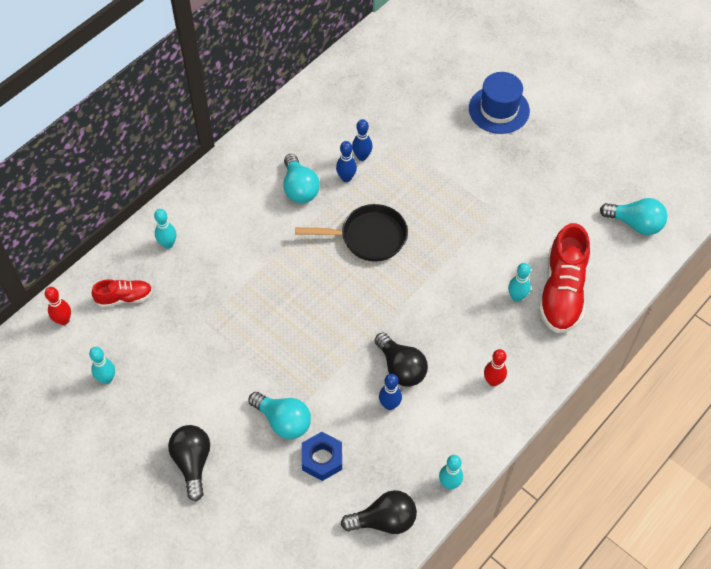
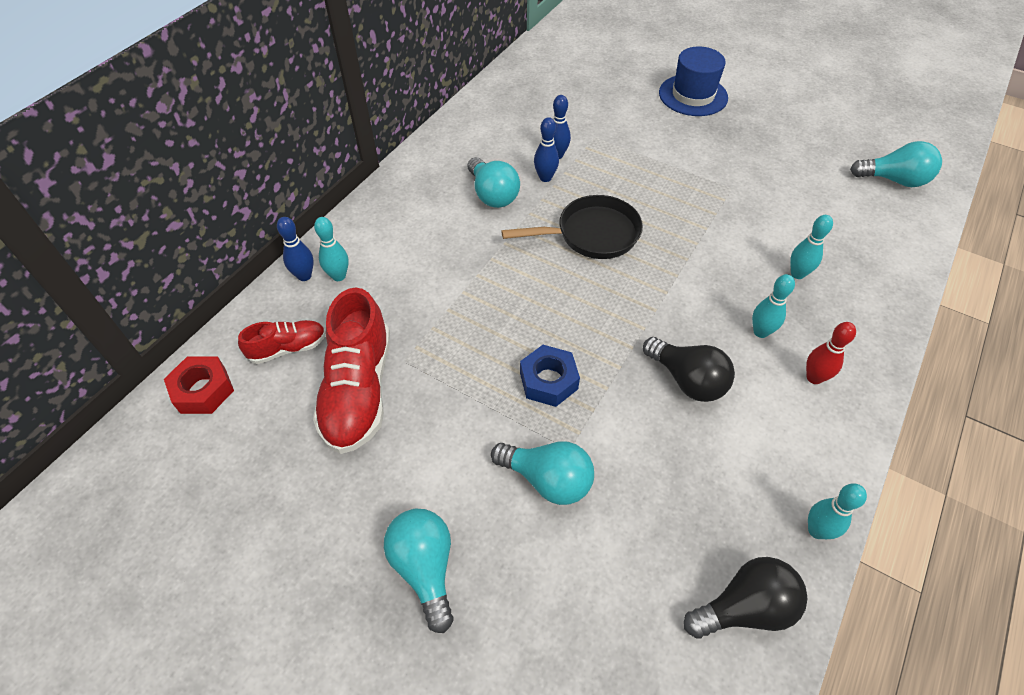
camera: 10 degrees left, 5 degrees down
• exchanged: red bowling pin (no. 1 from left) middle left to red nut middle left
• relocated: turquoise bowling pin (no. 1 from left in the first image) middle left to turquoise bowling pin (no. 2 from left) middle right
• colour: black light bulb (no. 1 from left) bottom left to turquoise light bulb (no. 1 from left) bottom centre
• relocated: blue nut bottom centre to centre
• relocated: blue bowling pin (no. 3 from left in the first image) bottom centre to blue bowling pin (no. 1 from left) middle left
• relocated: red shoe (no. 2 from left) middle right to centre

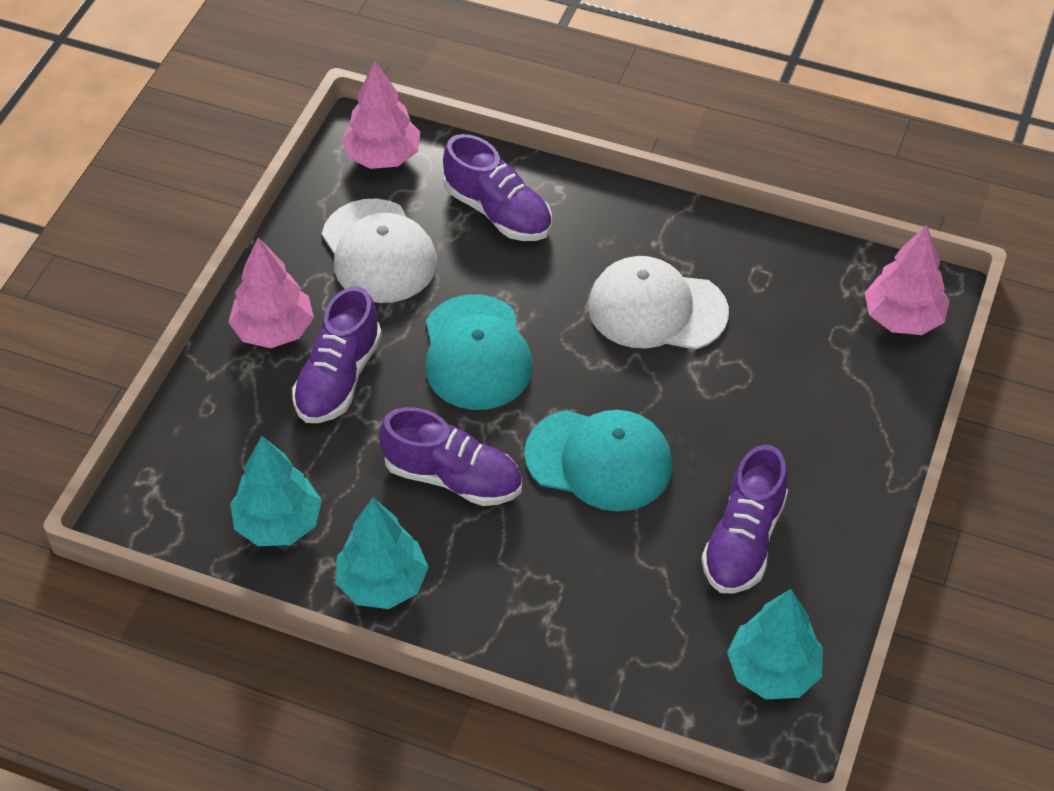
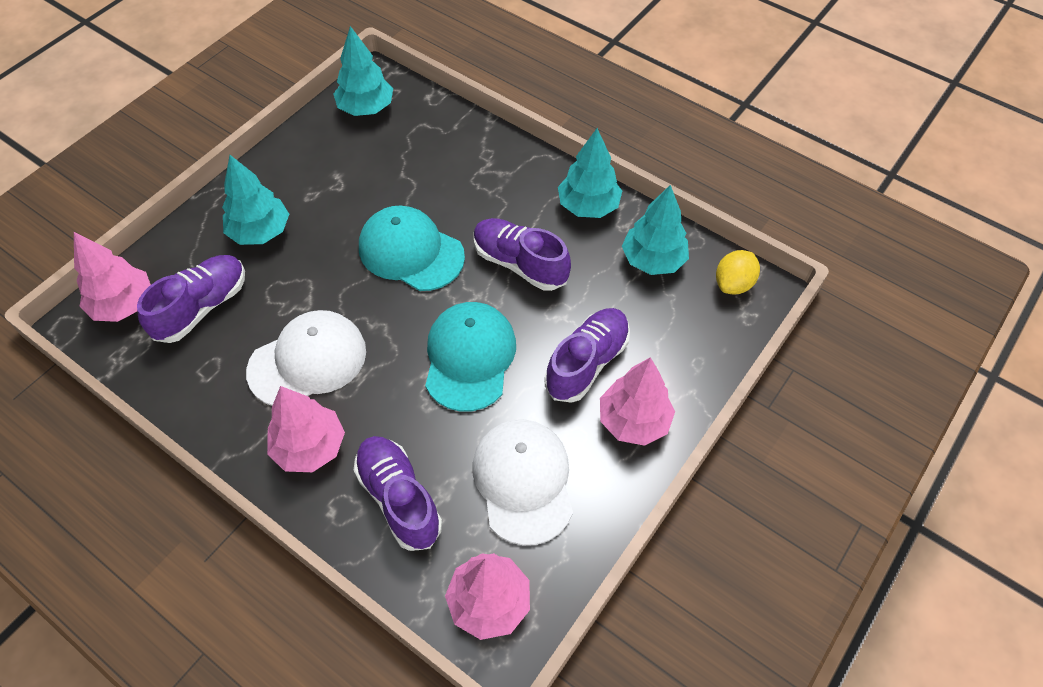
camera: 165 degrees left, 5 degrees up
• spun: white cap (no. 2 from left in the first image) centre = middle left 60 degrees counterclockwise
• relocated: purple shoe (no. 4 from left in the first image) middle right to purple shoe (no. 1 from left) middle left
• appeared: turquoise tree (no. 1 from left) top left
• appeared: pink tree (no. 2 from left) middle left
• appeared: yellow lemon middle right

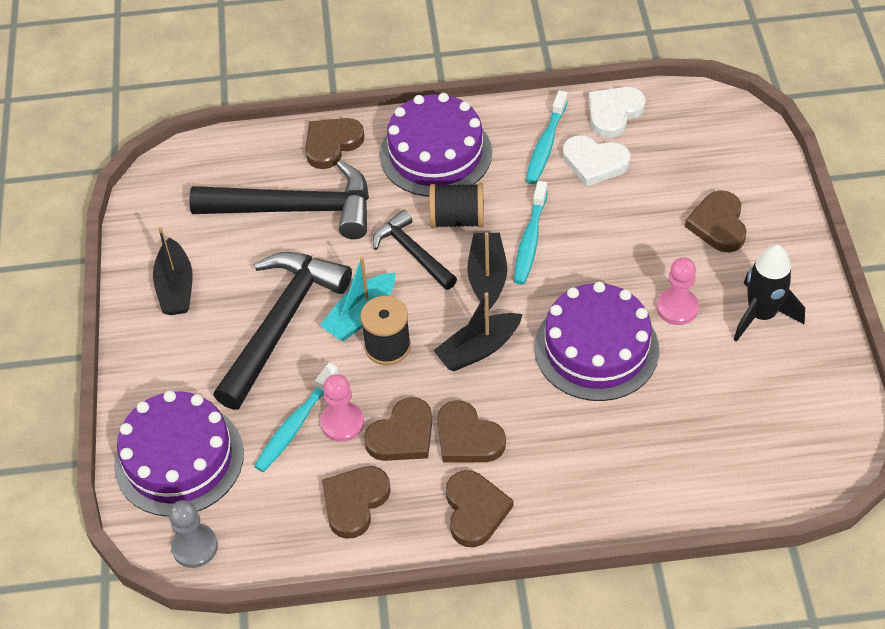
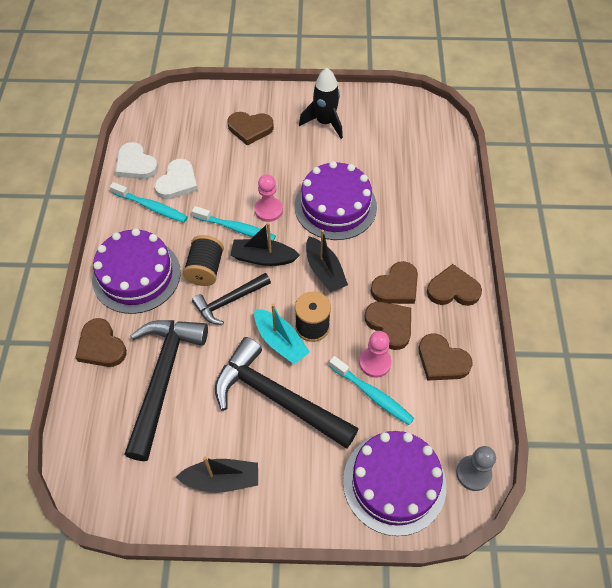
camera: 85 degrees left, 5 degrees up
• relocated: pink pawn (no. 2 from left in the first image) middle right to pink pawn (no. 1 from left) centre

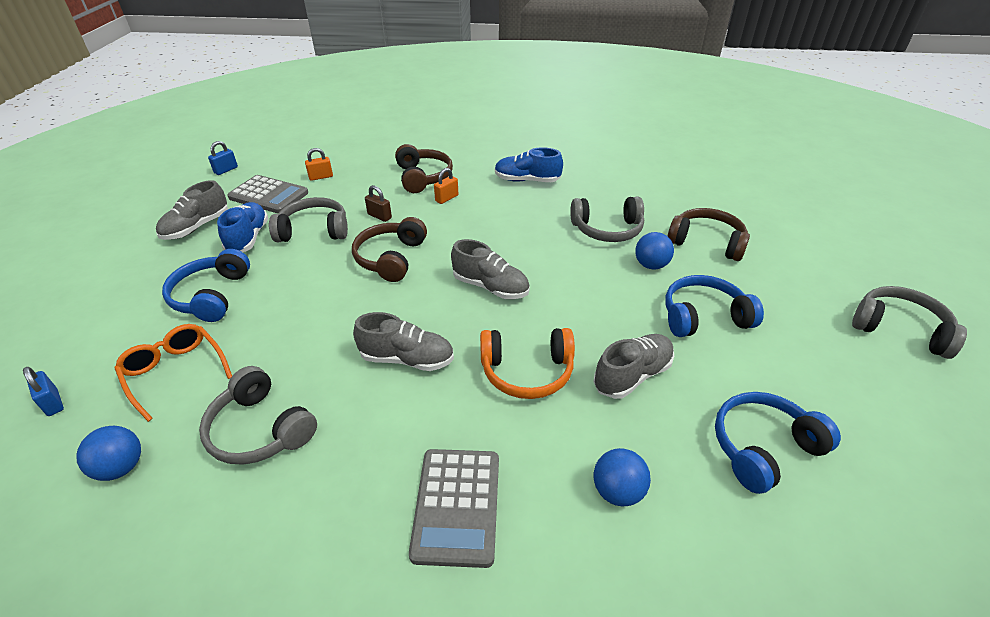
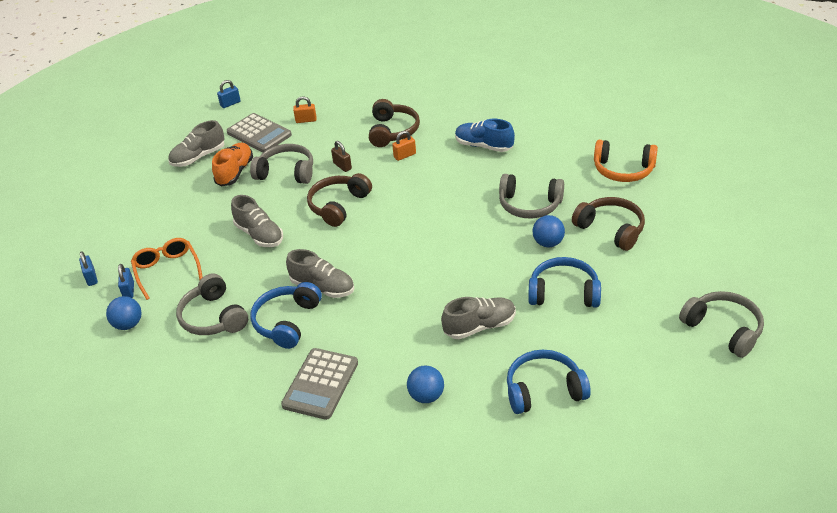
camera: 20 degrees right, 0 degrees up
• relocated: blue headphones (no. 1 from left) middle left to centre
• colour: blue shoe (no. 1 from left) middle left to orange shoe top left
• relocated: grey shoe (no. 3 from left in the first image) centre to grey shoe (no. 2 from left) middle left
• relocated: orange headphones centre to top right
• appeared: blue padlock (no. 2 from left) middle left

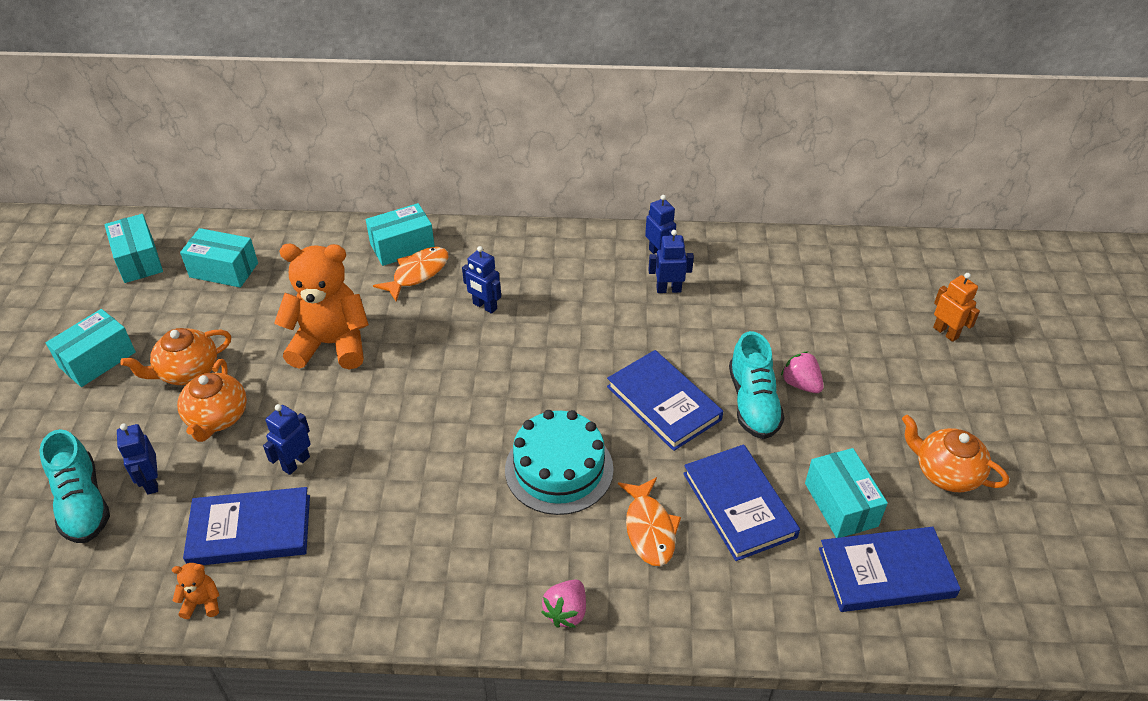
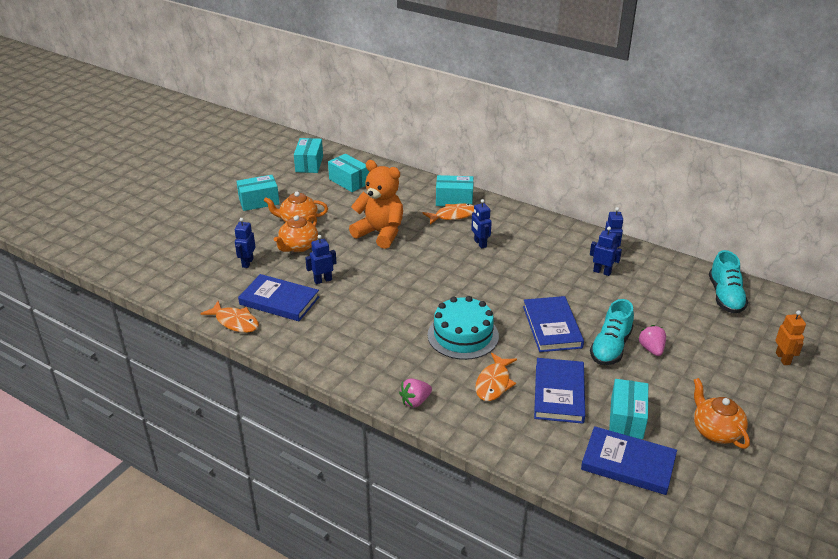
camera: 30 degrees right, 10 degrees down
• relocated: turquoise shoe (no. 1 from left in the first image) bottom left to turquoise shoe (no. 2 from left) middle right
• exchanged: orange teddy bear (no. 1 from left) bottom left to orange fish (no. 1 from left) middle left

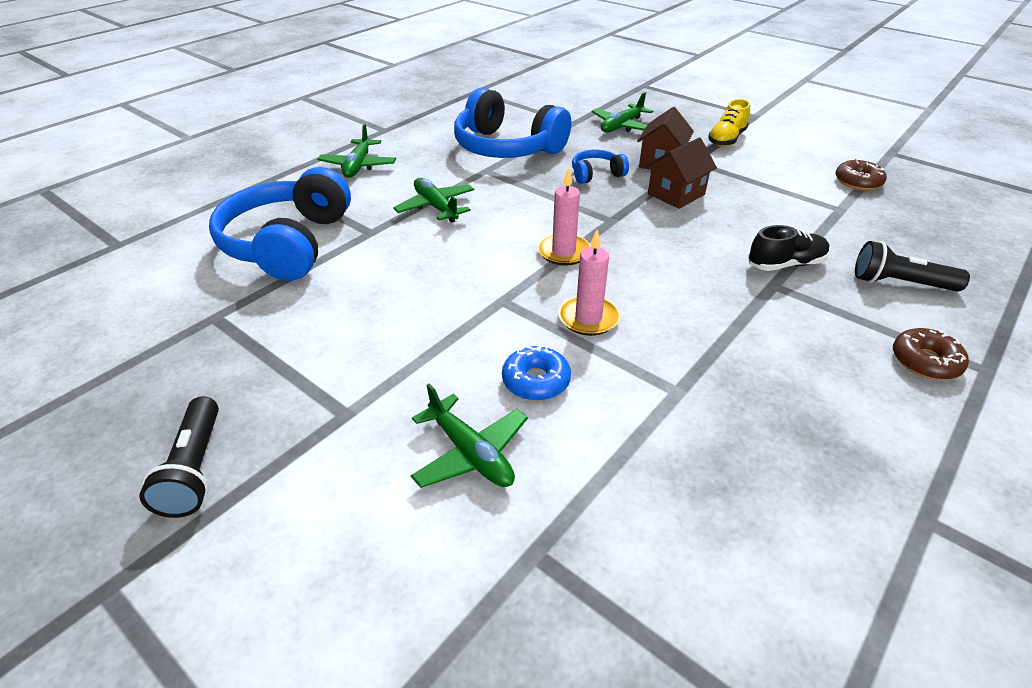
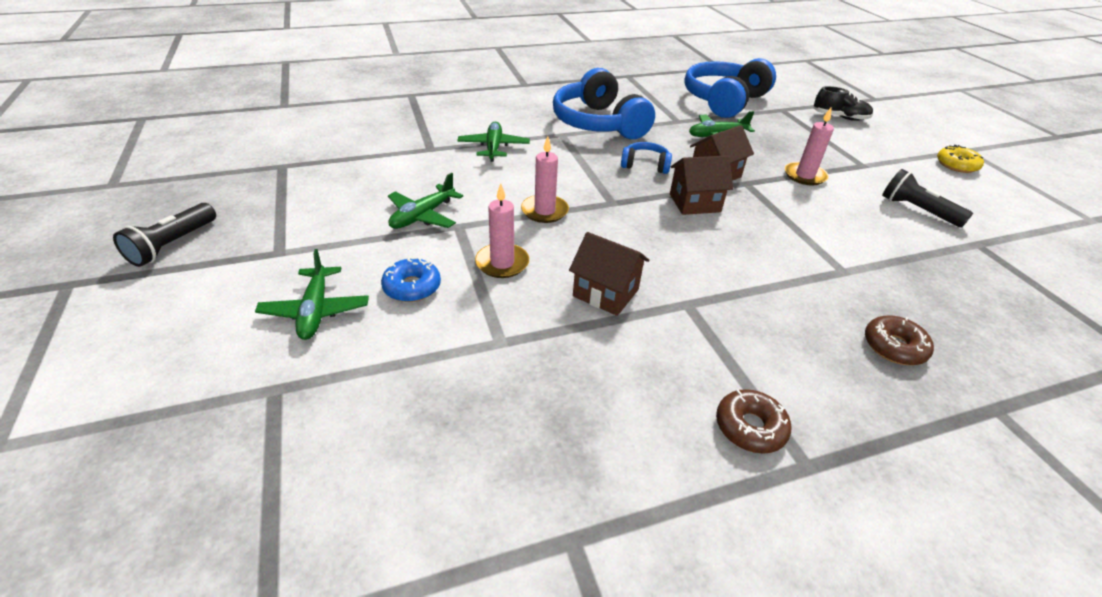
camera: 30 degrees right, 0 degrees up
• relocated: blue headphones (no. 1 from left in the first image) top left to blue headphones (no. 3 from left) top centre
• relocated: green plane (no. 1 from left in the first image) top centre to green plane (no. 2 from left) centre
• exchanged: yellow shoe top right to pink candle (no. 3 from left) top right
• relocated: black shoe middle right to top right
• relocated: brown donut (no. 1 from left in the first image) top right to brown donut (no. 2 from left) middle right
• relocated: black flashlight (no. 2 from left) middle right to top right
• appeared: brown house (no. 1 from left) centre
• appeared: yellow donut top right

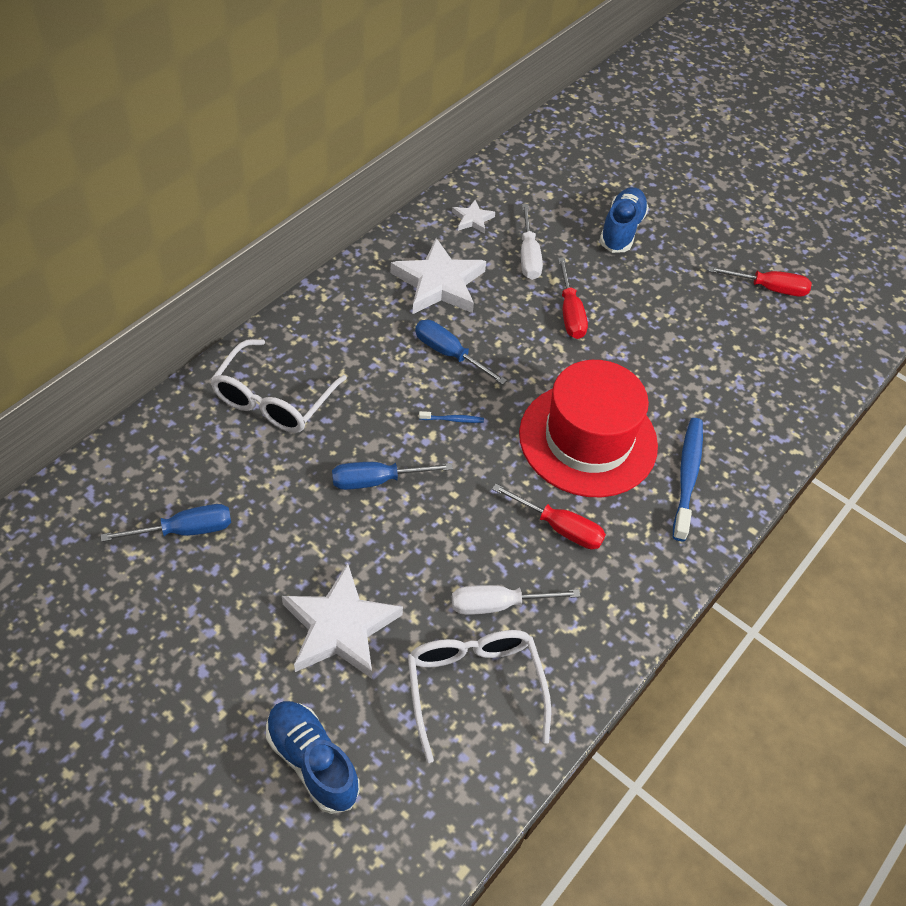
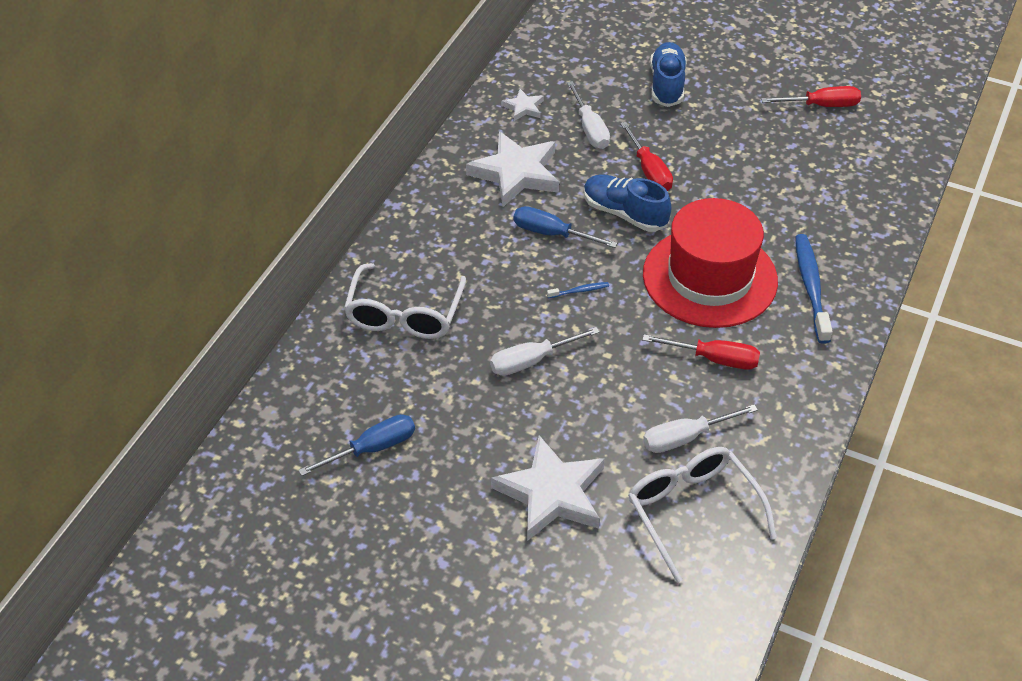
camera: 10 degrees left, 5 degrees down
• relocated: blue shoe (no. 1 from left) bottom centre to top centre
• colour: blue screwdriver (no. 2 from left) centre to white screwdriver (no. 1 from left) centre

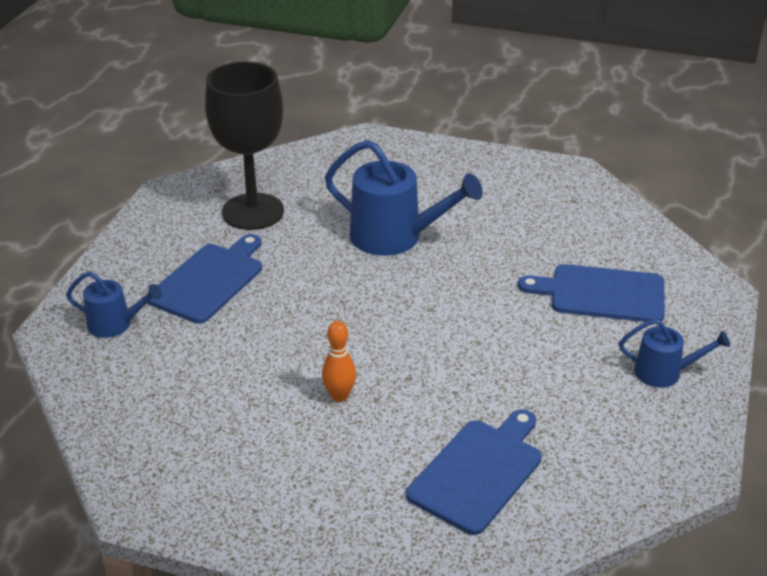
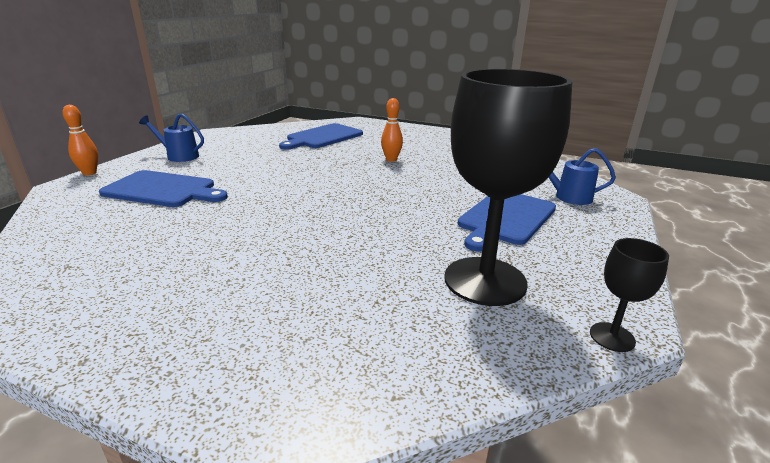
camera: 175 degrees left, 10 degrees down
• missing: blue watering can (no. 2 from left) centre
• appeared: orange bowling pin (no. 1 from left) top left
• appeared: black goblet (no. 2 from left) middle right

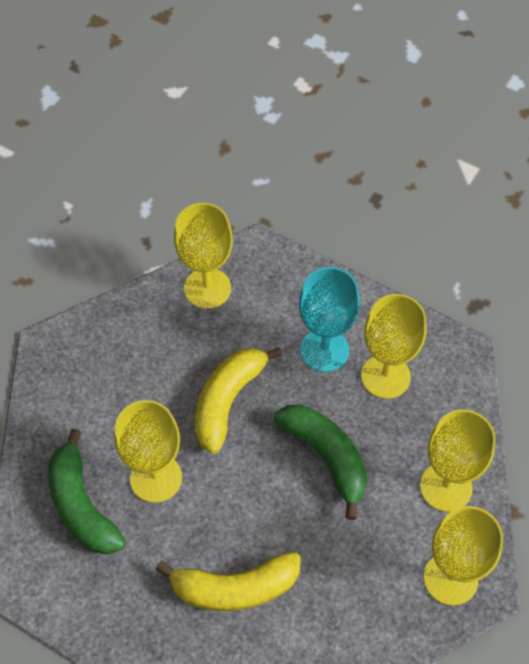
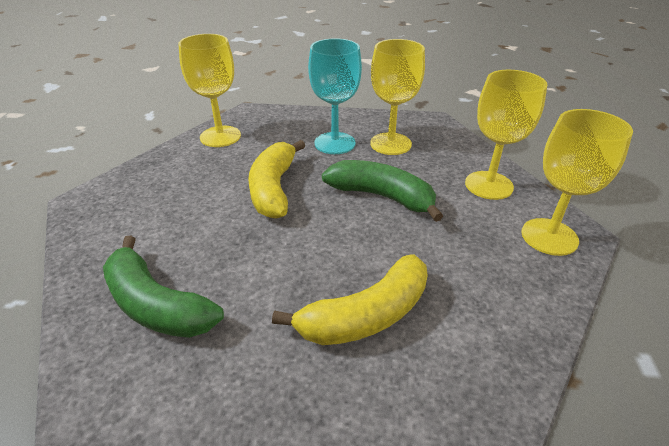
camera: 25 degrees left, 20 degrees down
• missing: yellow goblet (no. 1 from left) bottom left

